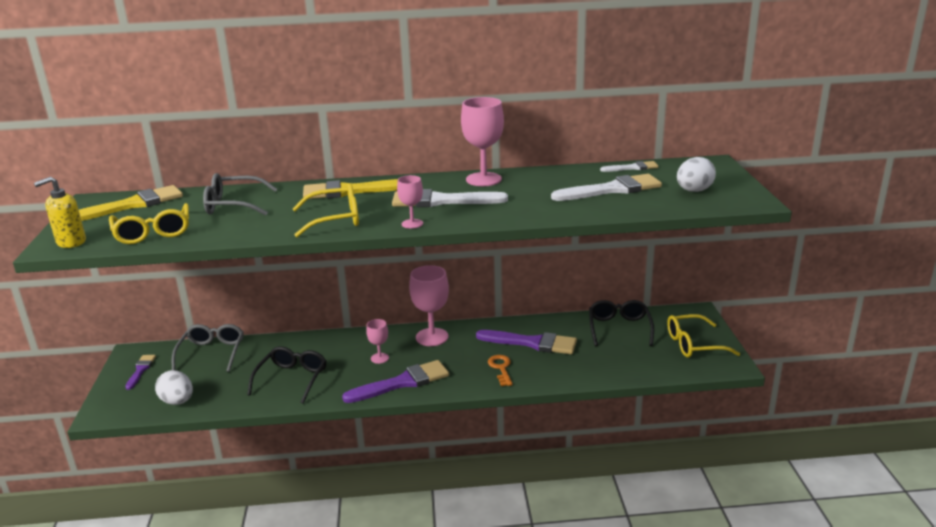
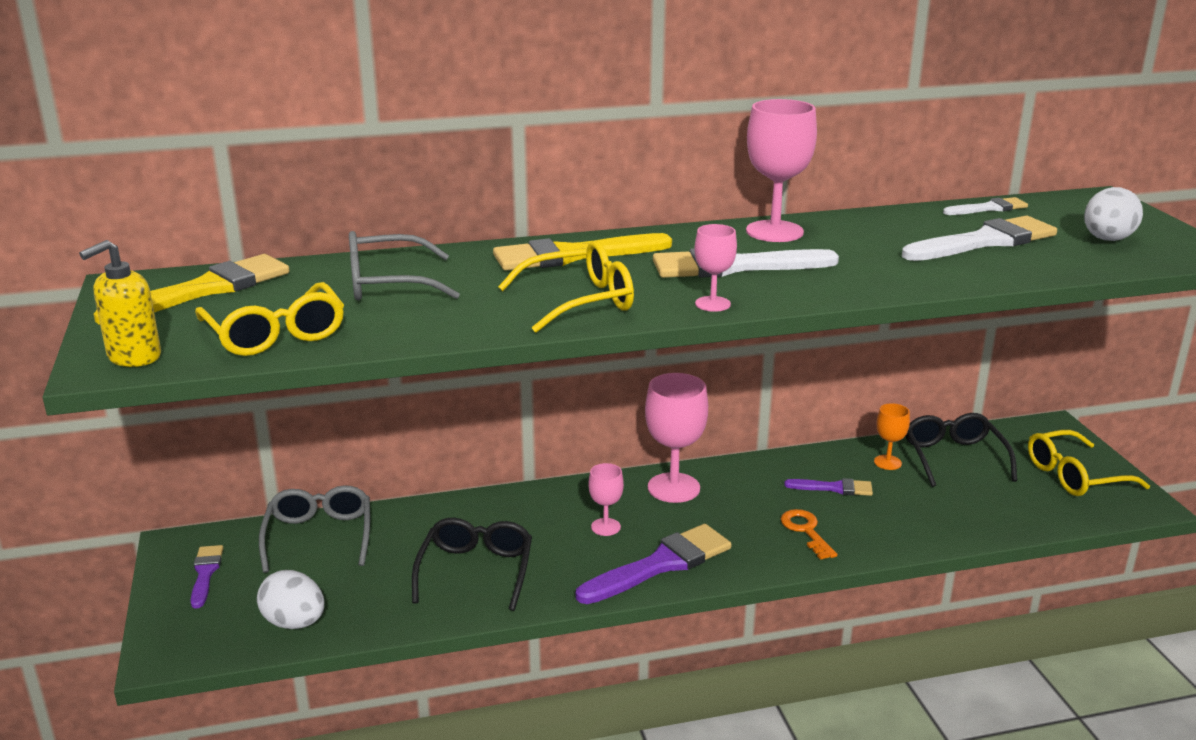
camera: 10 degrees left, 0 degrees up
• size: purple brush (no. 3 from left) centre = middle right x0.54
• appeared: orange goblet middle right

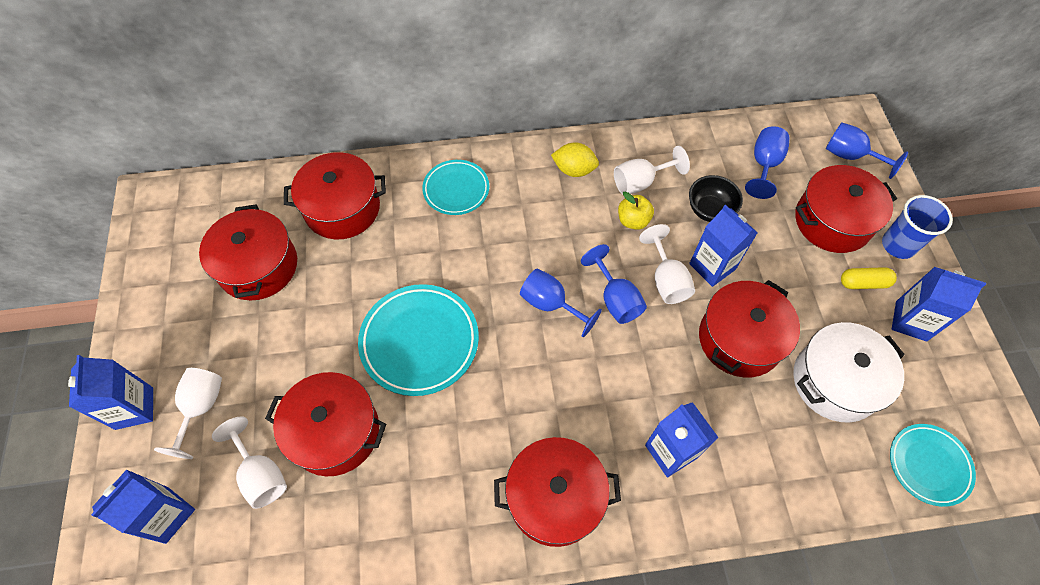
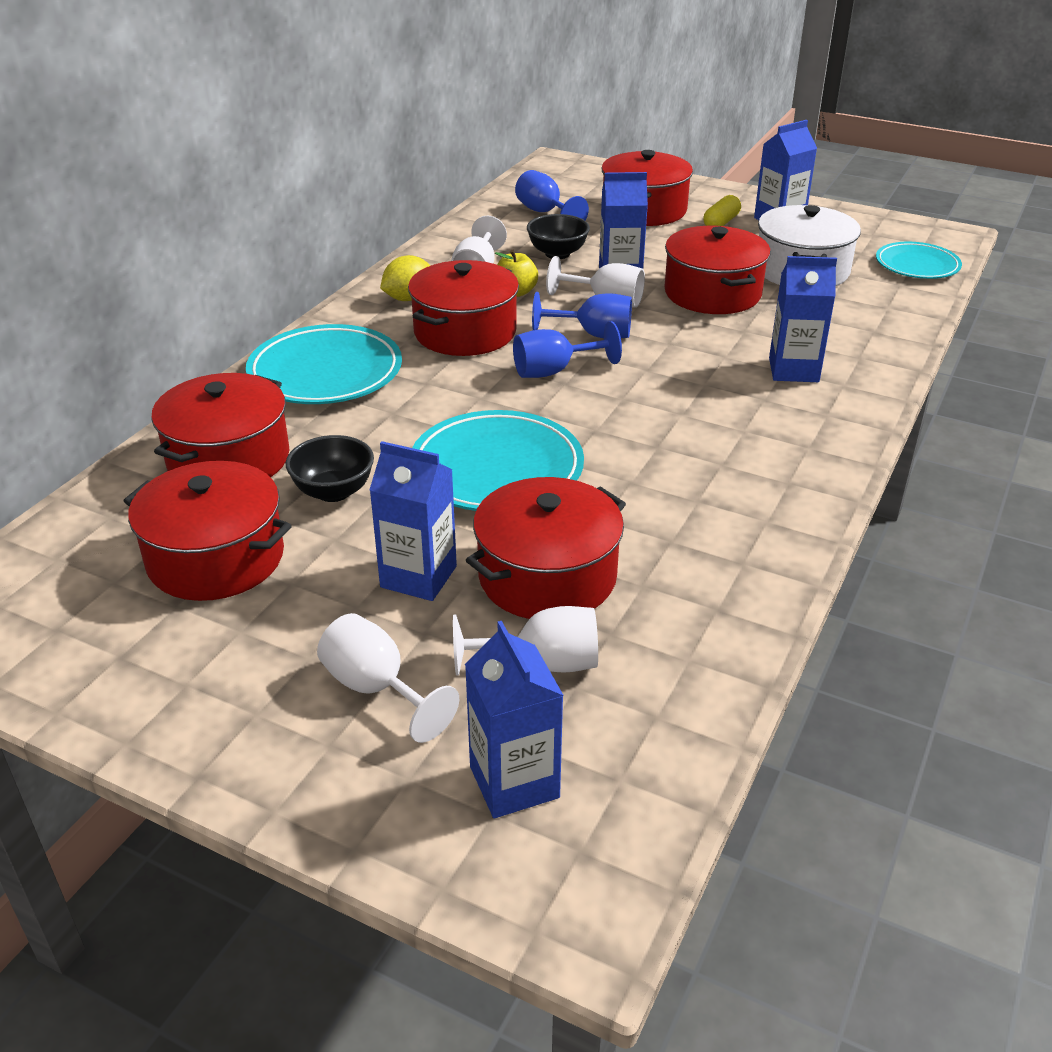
camera: 55 degrees left, 25 degrees down
• relocated: blue carton (no. 1 from left) bottom left to centre
• size: turquoise plate (no. 2 from left in the first image) top centre = middle left x1.59
• relocated: red pot (no. 4 from left in the first image) bottom centre to red pot (no. 3 from left) top centre
• missing: blue goblet (no. 4 from left) top right
• missing: blue cup middle right
• appeared: black bowl (no. 1 from left) middle left

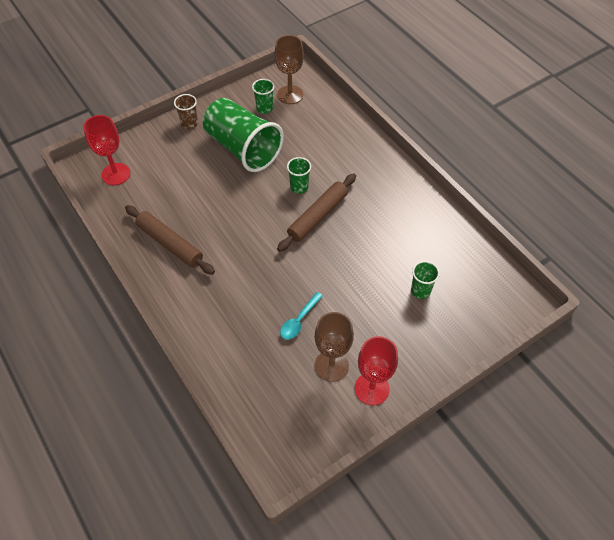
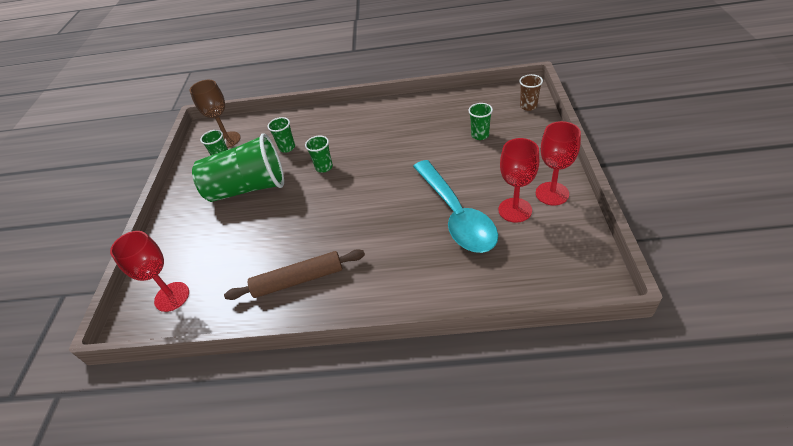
camera: 50 degrees left, 10 degrees down
• relocated: brown cup top left to top right
• missing: brown rolling pin (no. 2 from left) centre
• size: turquoise spoon centre = centre x2.34
• colour: brown goblet (no. 2 from left) centre to red goblet (no. 2 from left) centre
• appeared: green cup (no. 3 from left) top centre

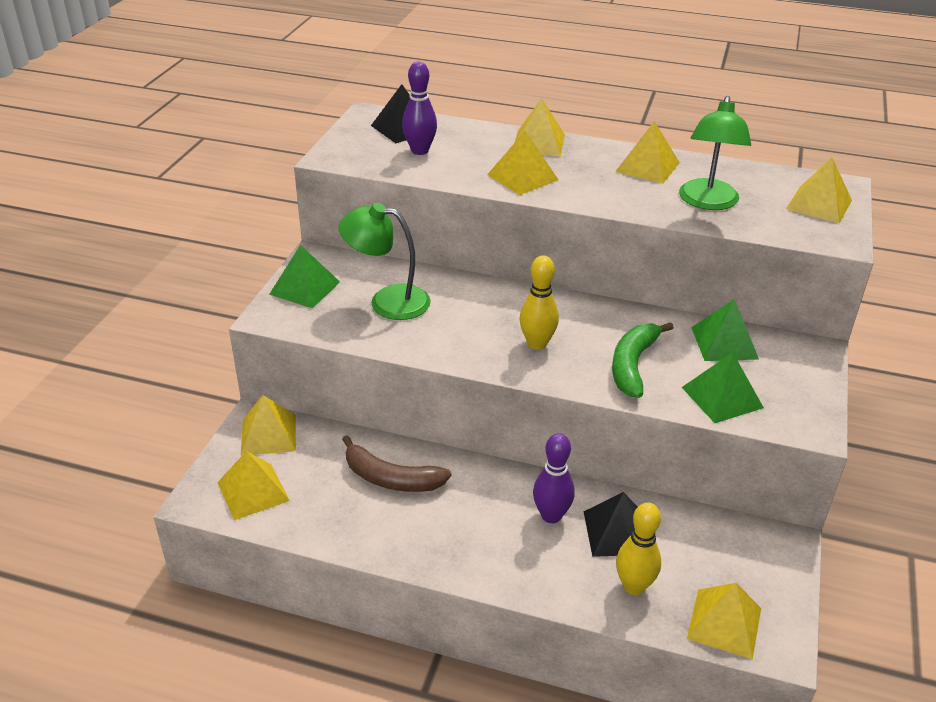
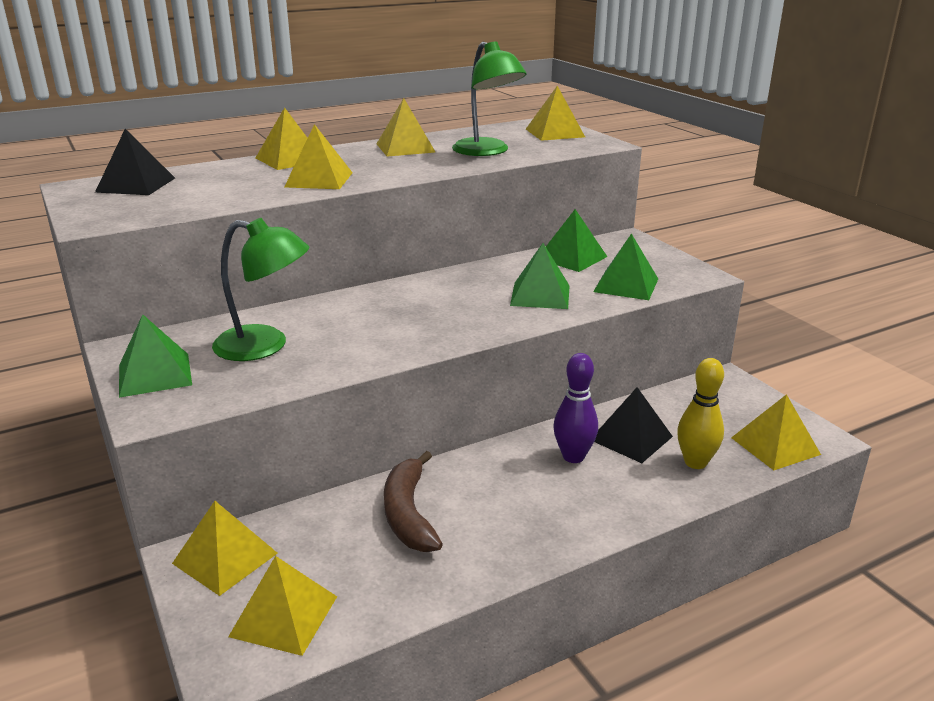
camera: 45 degrees left, 10 degrees down
• spun: green lamp (no. 1 from left) centre = middle left 135 degrees counterclockwise
• spun: brown banana centre = bottom centre 105 degrees clockwise
• missing: purple bowling pin (no. 1 from left) top centre
• missing: yellow bowling pin (no. 1 from left) centre
• exchanged: green banana middle right to green pyramid (no. 2 from left) centre

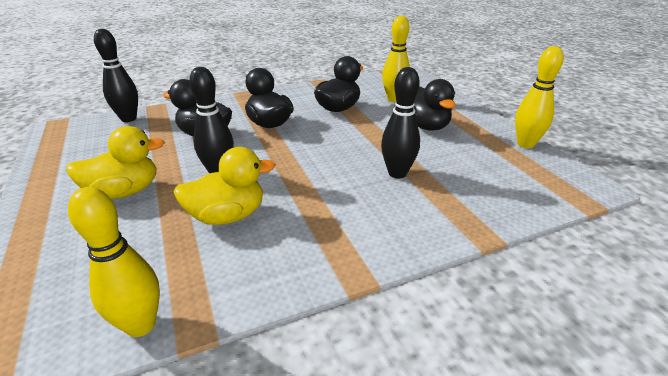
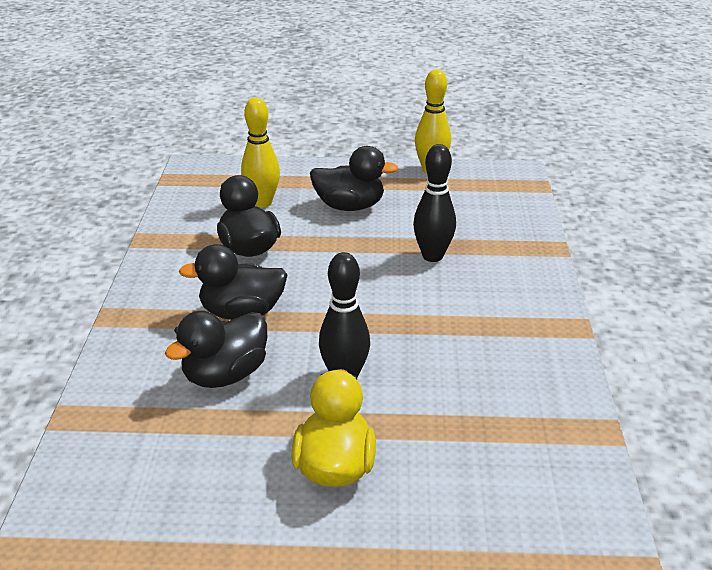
camera: 65 degrees left, 0 degrees up
• missing: yellow bowling pin (no. 1 from left) bottom left
• missing: black bowling pin (no. 1 from left) top left
• missing: yellow duck (no. 2 from left) centre

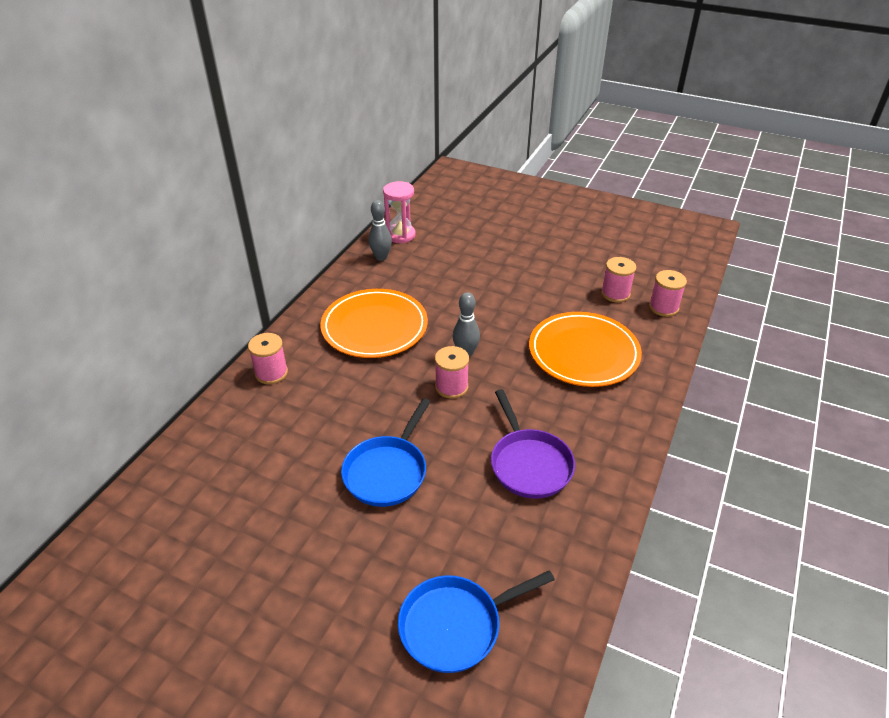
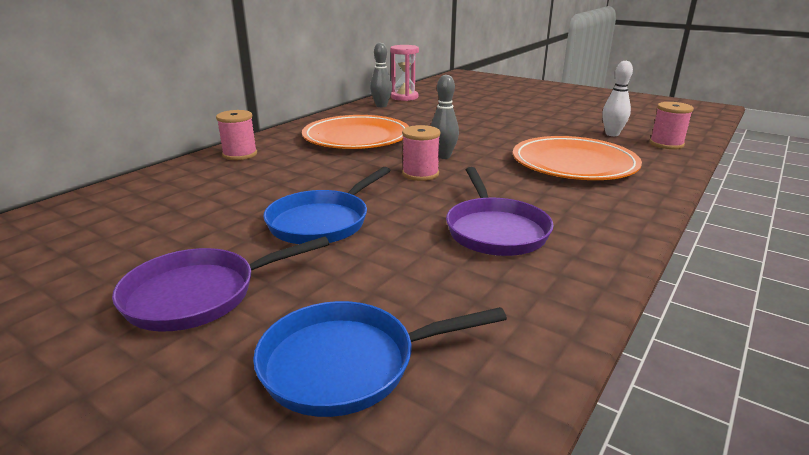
camera: 10 degrees right, 15 degrees down
• exchanged: pink spool (no. 3 from left) middle right to white bowling pin top right
• appeared: purple pan (no. 1 from left) middle left

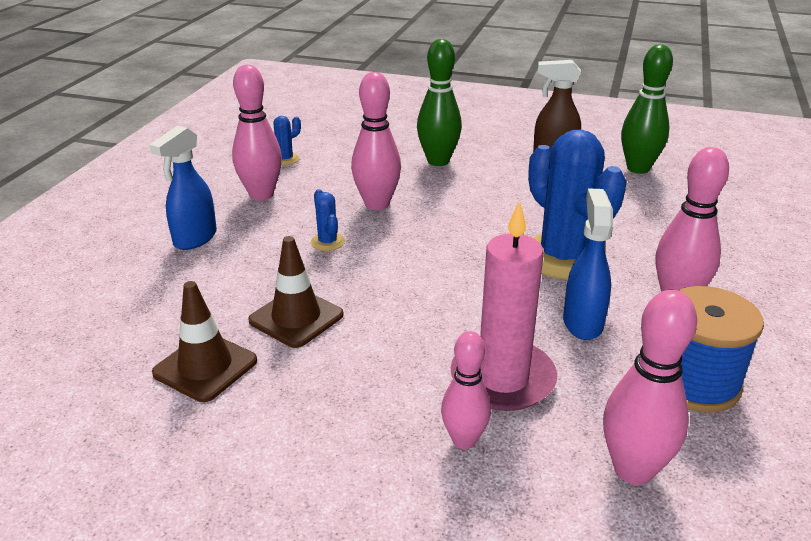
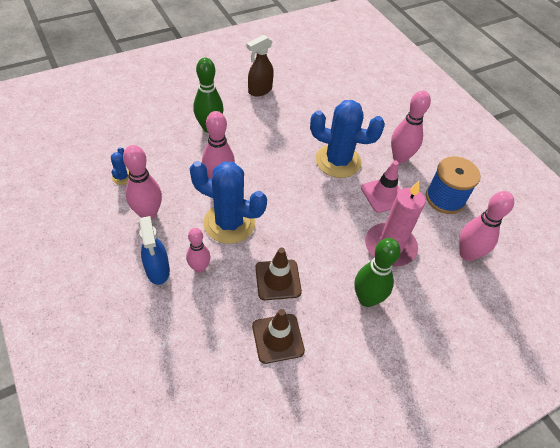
camera: 50 degrees left, 20 degrees up
• size: blue cactus (no. 2 from left) centre = centre x2.36
• relocated: pink bowling pin (no. 3 from left in the first image) bottom centre to pink bowling pin (no. 2 from left) centre
• exchanged: blue spray bottle (no. 2 from left) middle right to pink traffic cone middle right
• relocated: green bowling pin (no. 2 from left) top right to middle right

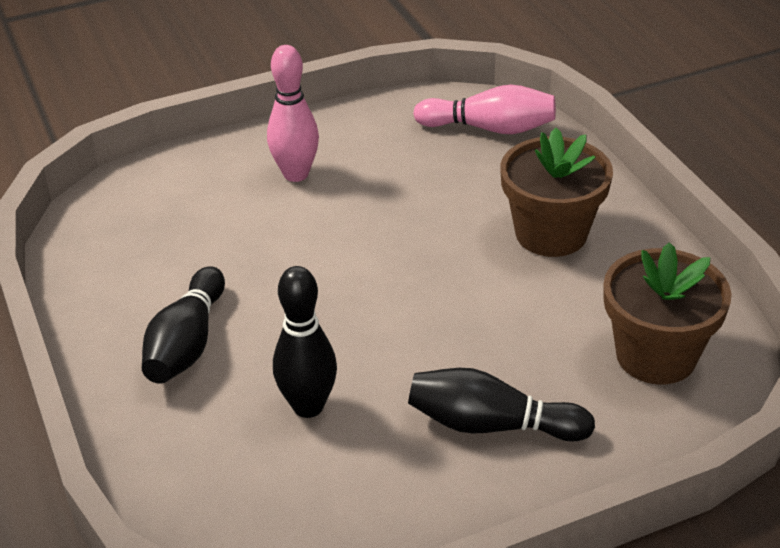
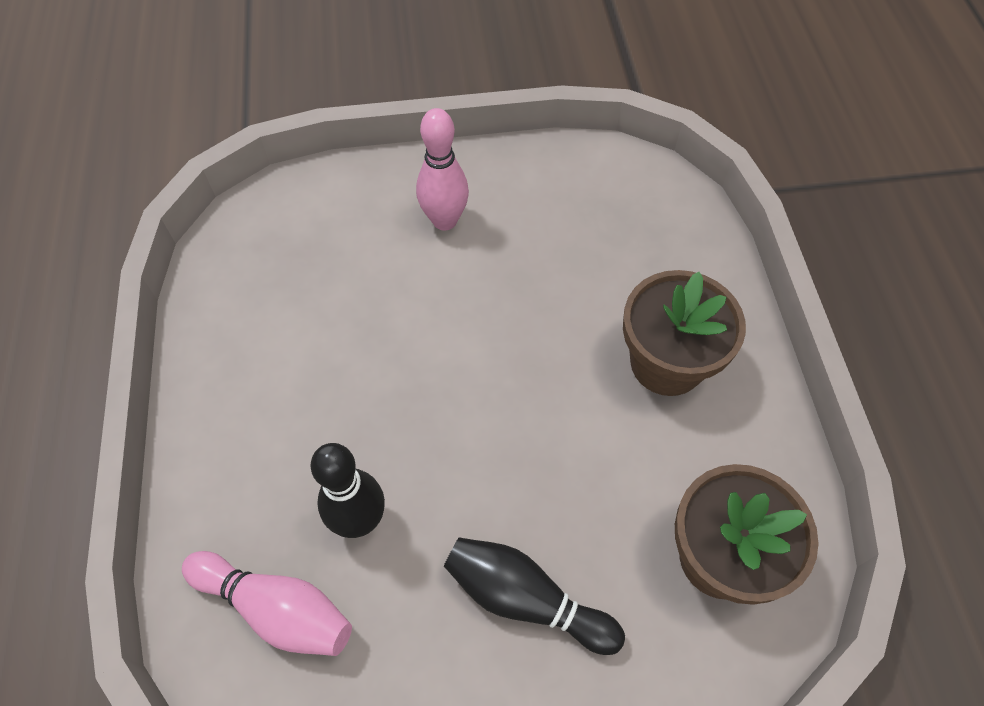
camera: 15 degrees right, 20 degrees up
• missing: black bowling pin (no. 1 from left) middle left
• relocated: pink bowling pin (no. 2 from left in the first image) top centre to pink bowling pin (no. 1 from left) bottom left

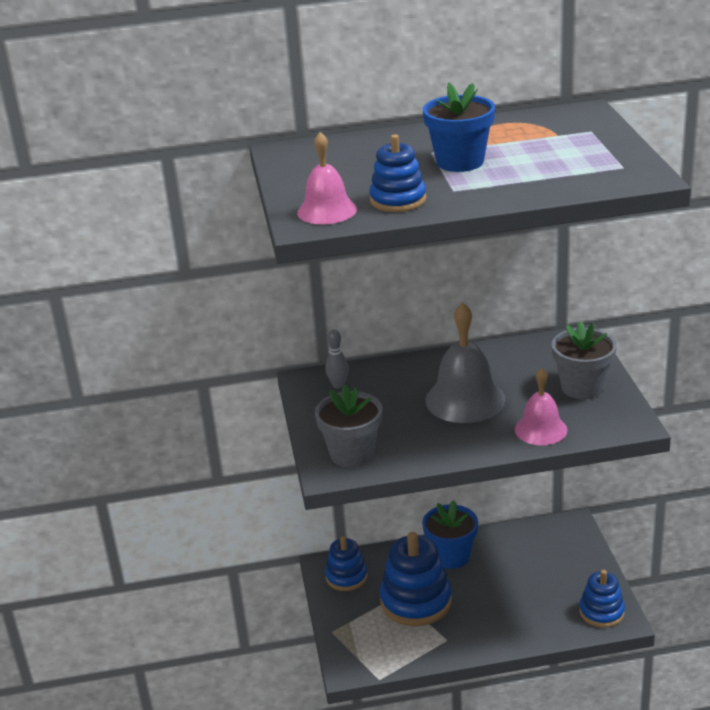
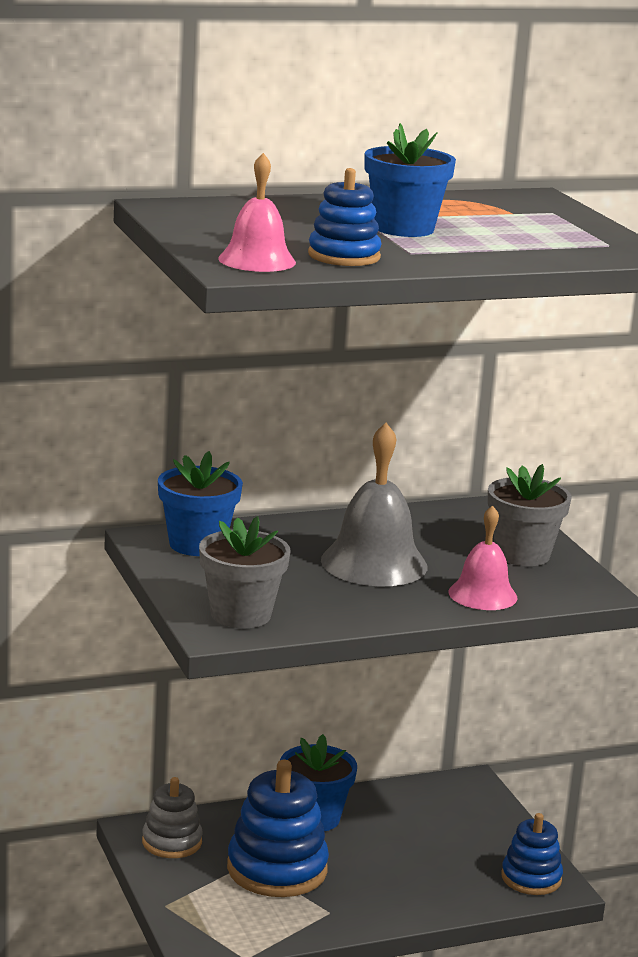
camera: 15 degrees left, 10 degrees down
• colour: blue stacking toy (no. 1 from left) bottom centre to grey stacking toy bottom left
• exchanged: grey bowling pin centre to blue flower pot (no. 1 from left) middle left

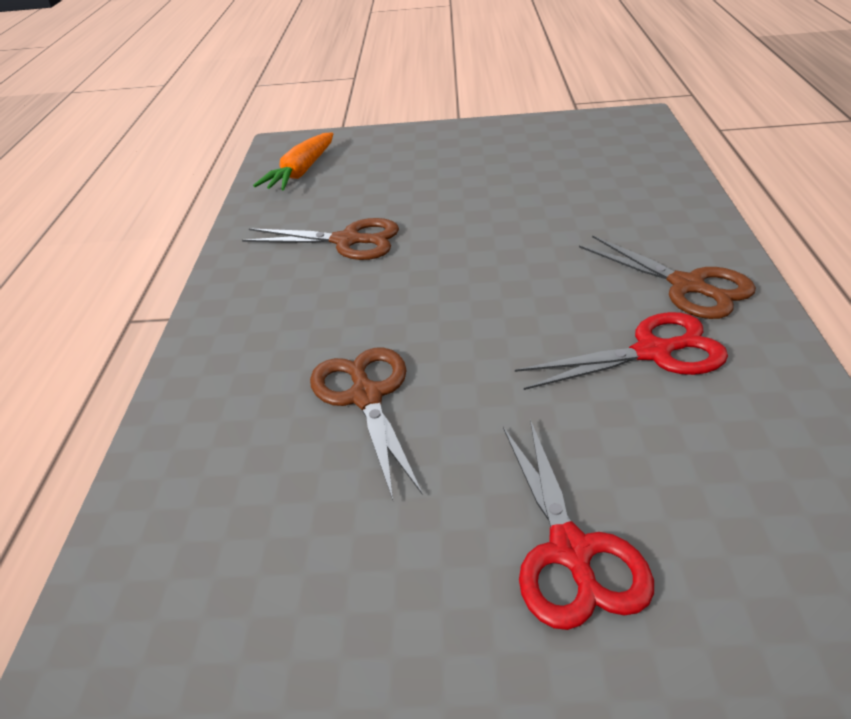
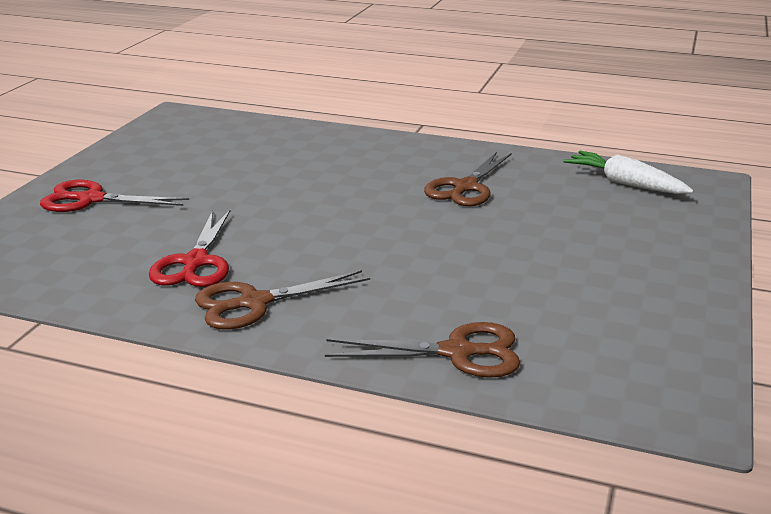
camera: 105 degrees right, 10 degrees down
• colour: orange carrot top centre to white carrot middle right
• relocated: brown scissors (no. 2 from left) centre to bottom centre

